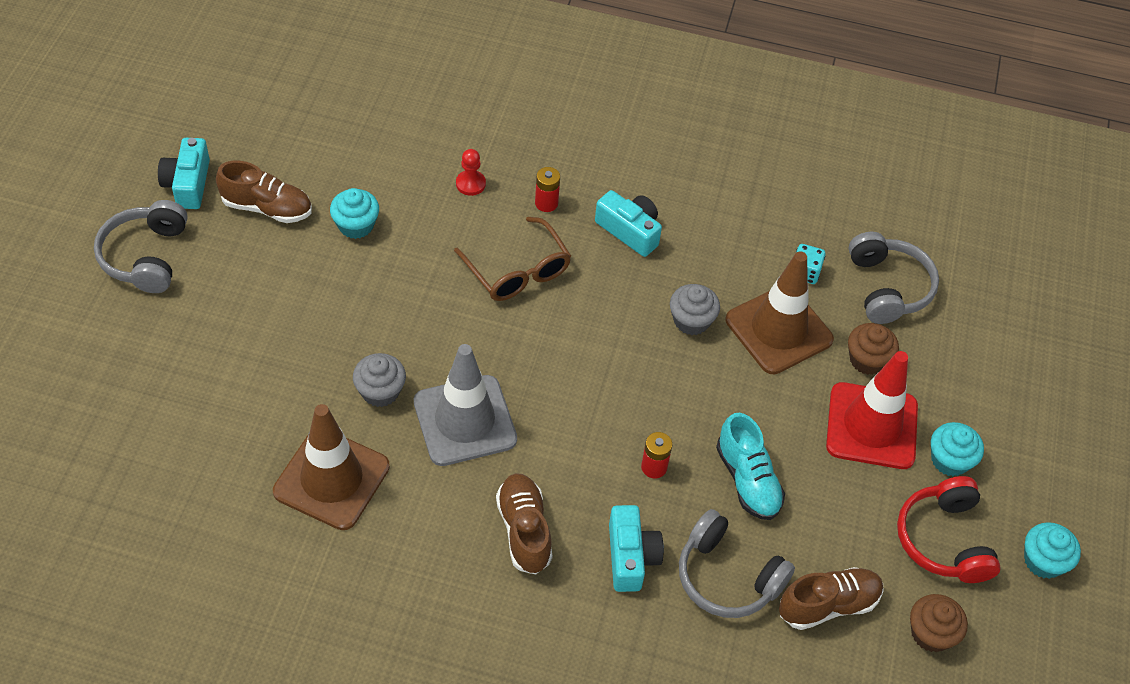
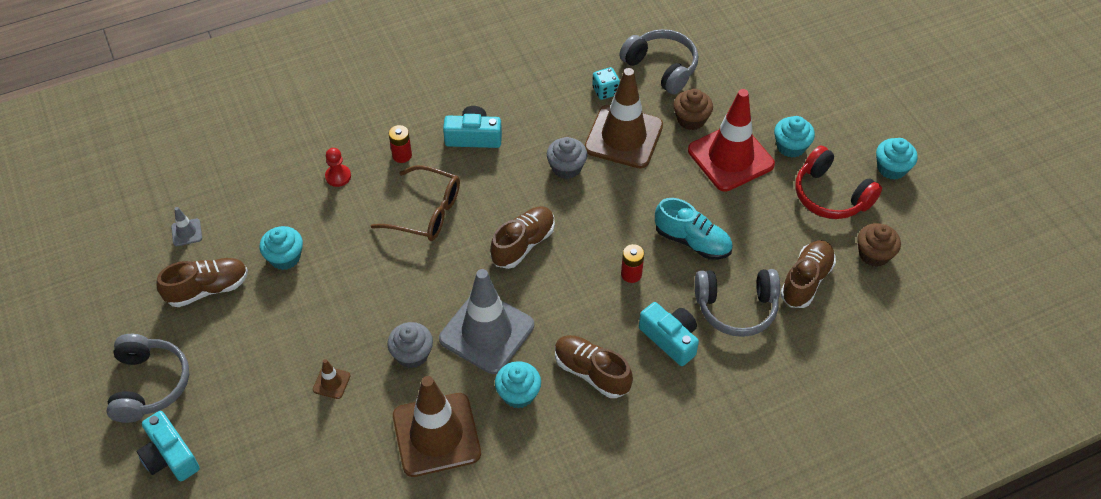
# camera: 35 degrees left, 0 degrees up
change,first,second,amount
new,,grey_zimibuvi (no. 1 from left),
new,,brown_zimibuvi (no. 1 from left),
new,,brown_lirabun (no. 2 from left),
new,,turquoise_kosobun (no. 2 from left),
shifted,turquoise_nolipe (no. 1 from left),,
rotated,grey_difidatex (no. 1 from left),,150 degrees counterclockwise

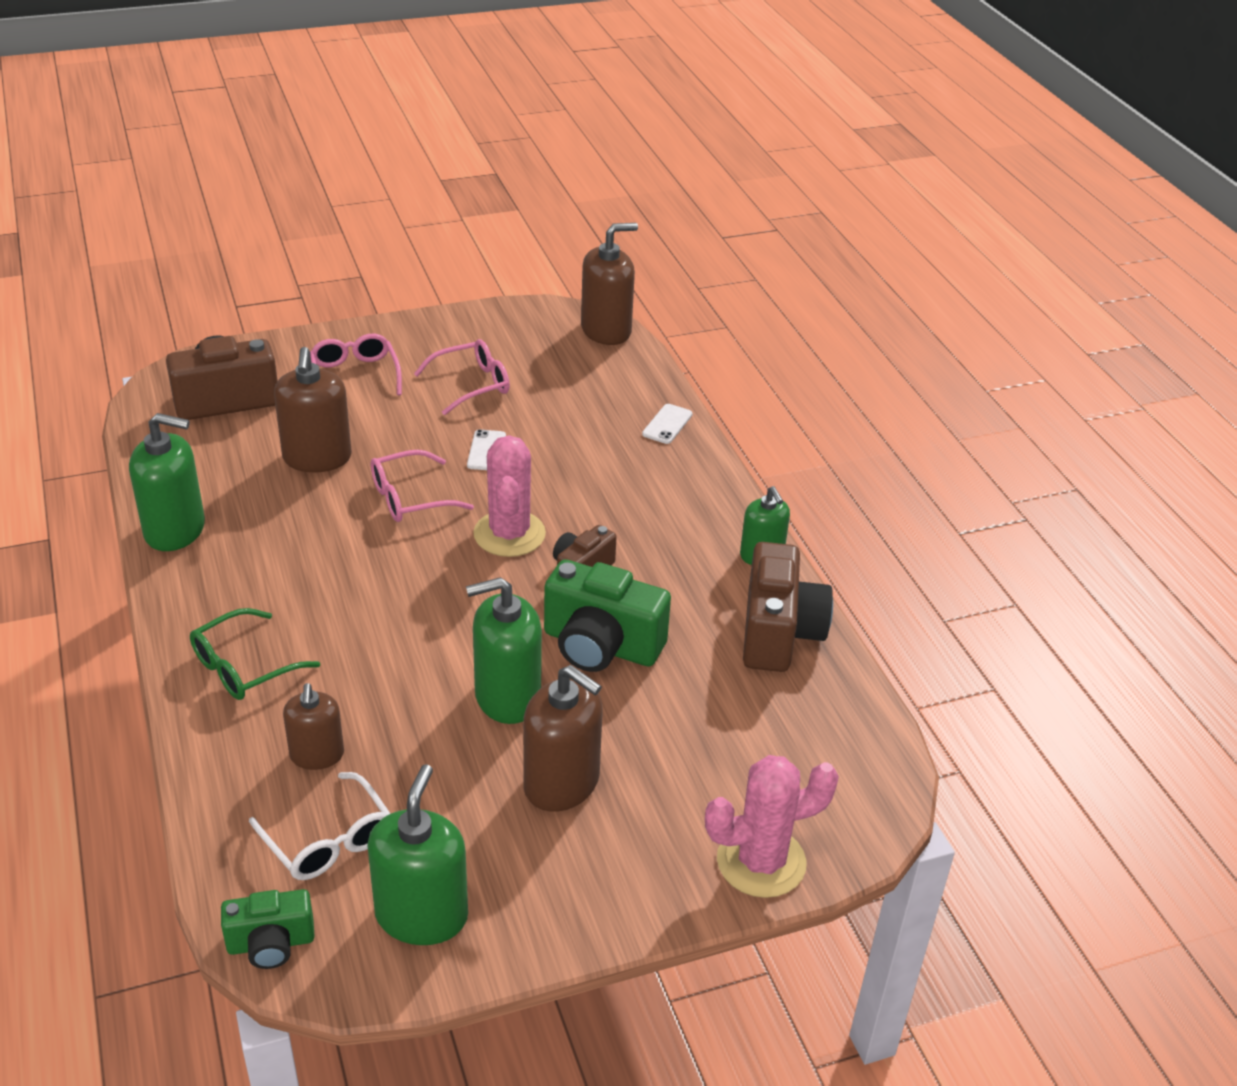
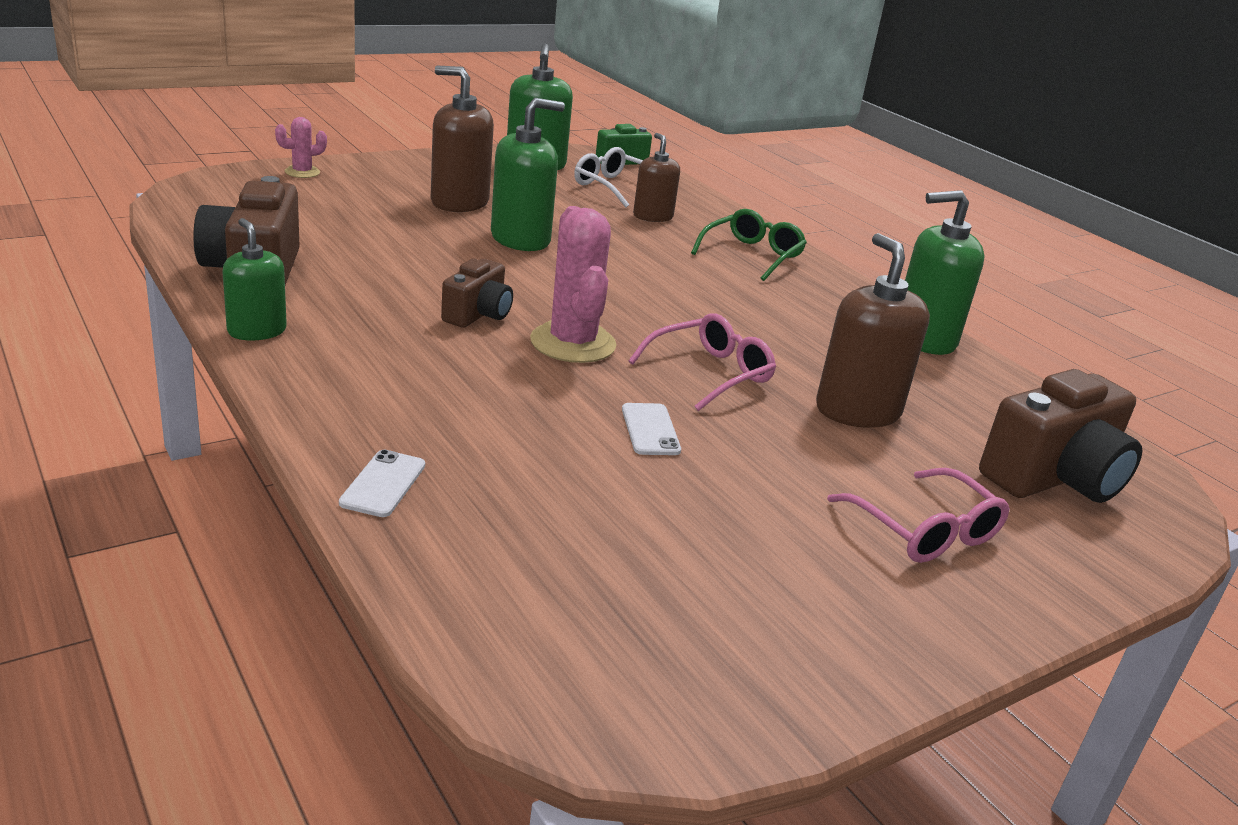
# camera: 165 degrees right, 10 degrees down
change,first,second,amount
gone,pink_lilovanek (no. 3 from left),,
gone,green_nolipe (no. 2 from left),,
gone,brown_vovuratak (no. 4 from left),,
scaled,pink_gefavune (no. 2 from left in the first image),pink_gefavune (no. 1 from left),x0.51

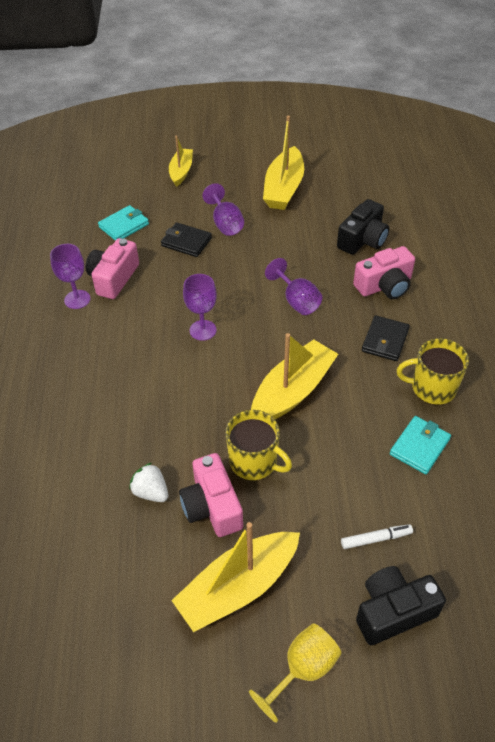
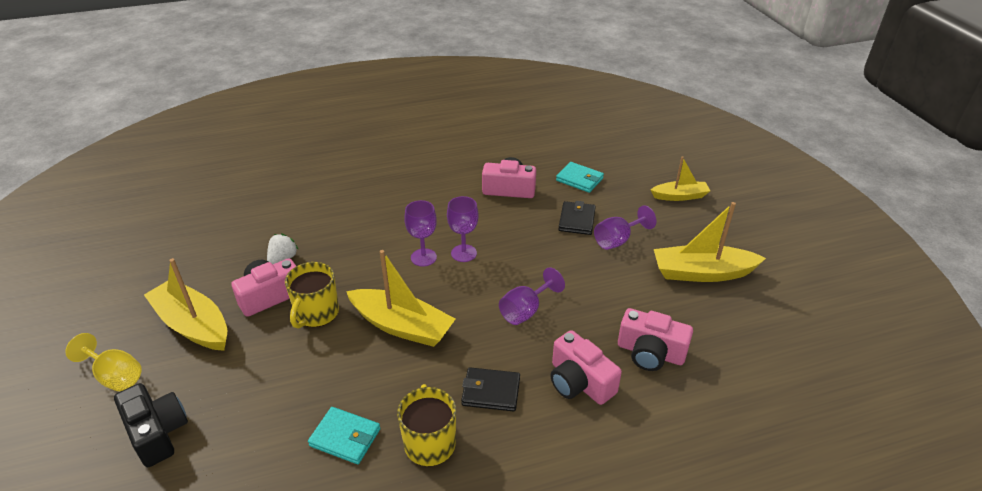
# camera: 75 degrees right, 10 degrees down
change,first,second,amount
gone,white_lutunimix,,
shifted,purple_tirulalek (no. 1 from left),,
repainted,black_nolipe (no. 1 from left),pink_nolipe (no. 4 from left),

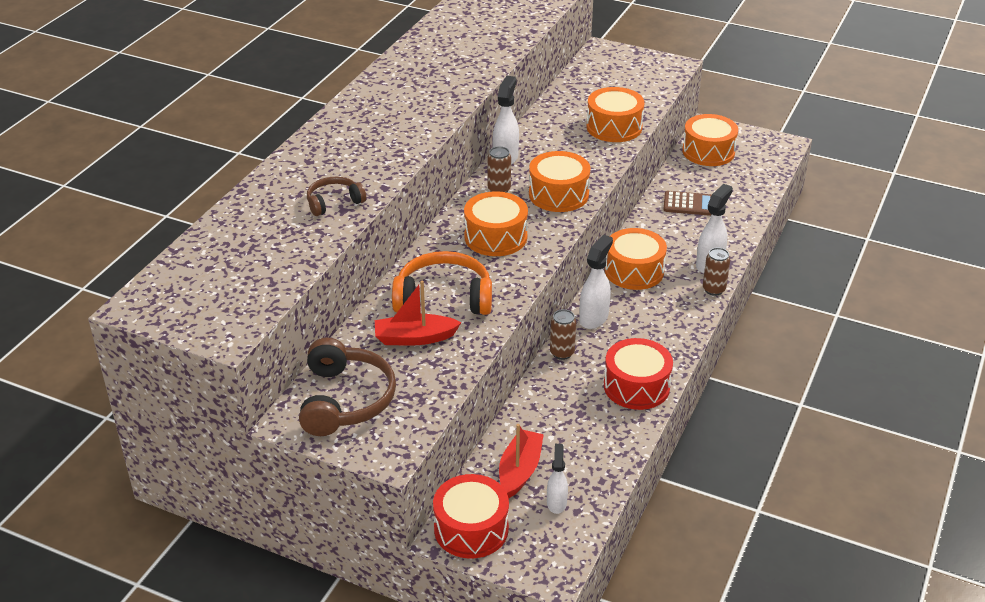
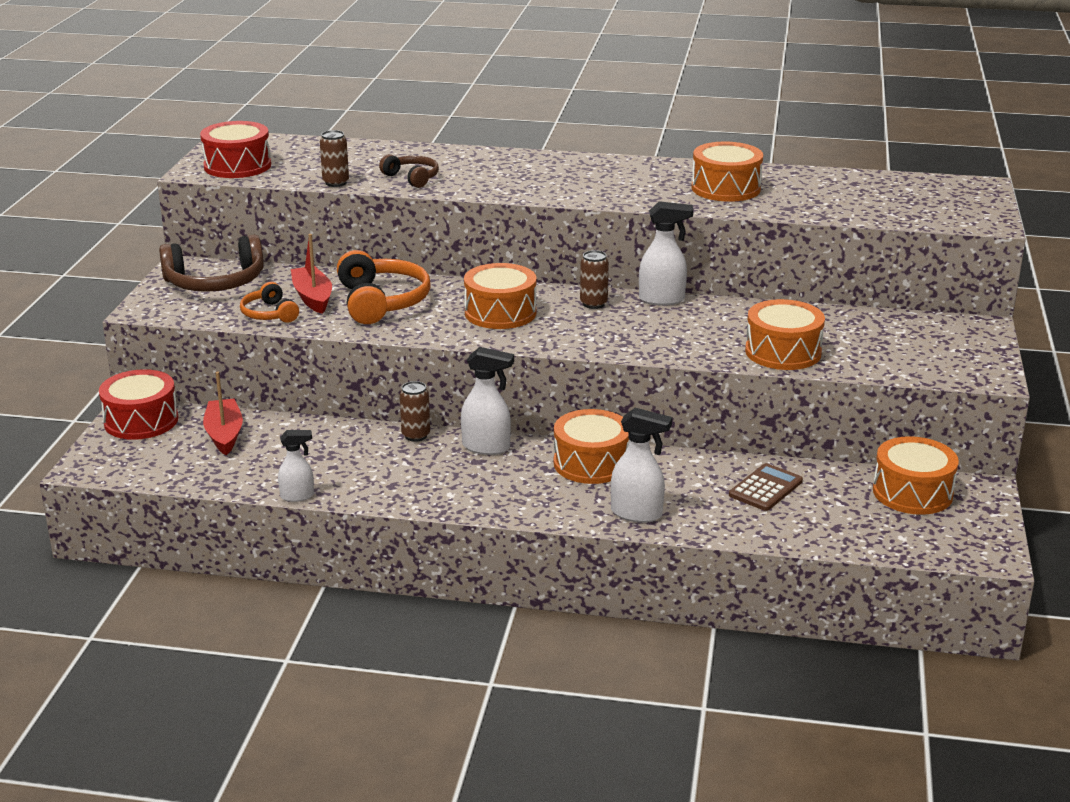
# camera: 75 degrees right, 10 degrees down
change,first,second,amount
new,,orange_difidatex (no. 1 from left),
shifted,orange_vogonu (no. 2 from left in the first image),orange_vogonu (no. 3 from left),
shifted,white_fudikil (no. 2 from left in the first image),white_fudikil (no. 1 from left),
shifted,red_vogonu (no. 2 from left),,
shifted,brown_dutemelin (no. 3 from left in the first image),brown_dutemelin (no. 1 from left),
rotated,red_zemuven (no. 2 from left in the first image),red_zemuven (no. 1 from left),105 degrees counterclockwise
rotated,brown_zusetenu,,135 degrees counterclockwise

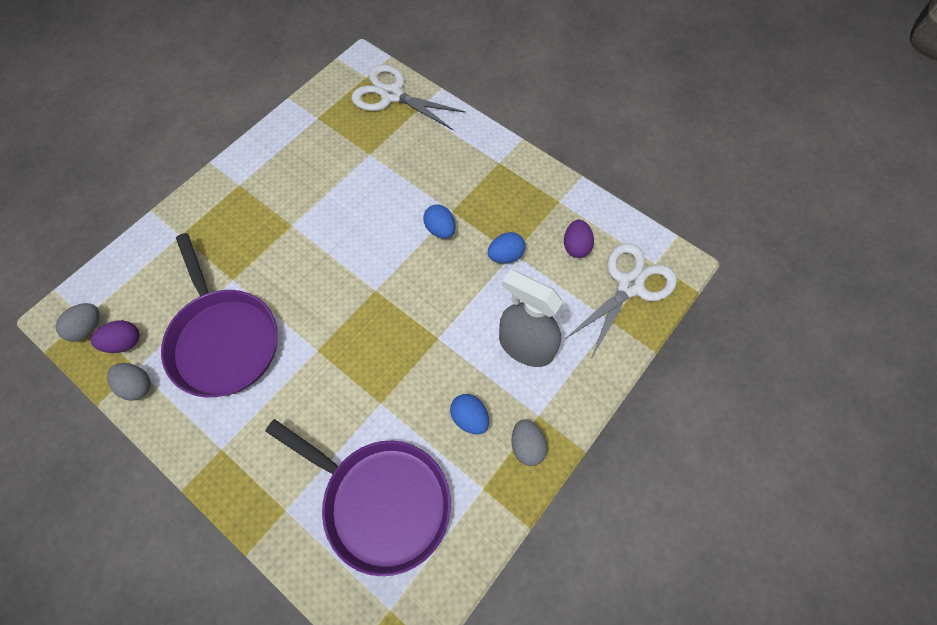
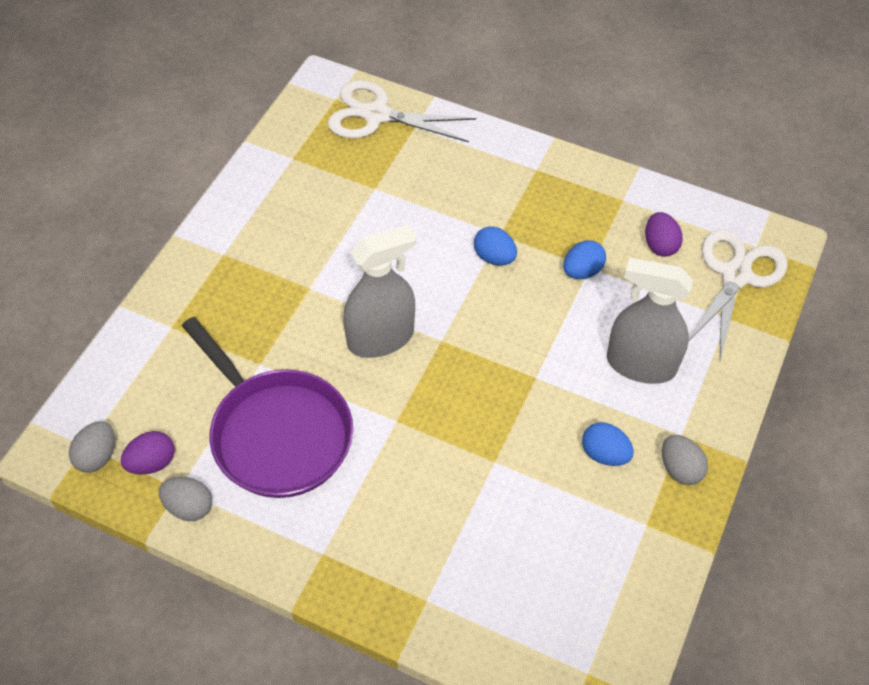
# camera: 15 degrees left, 10 degrees down
change,first,second,amount
gone,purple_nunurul (no. 2 from left),,
new,,grey_fudikil (no. 1 from left),

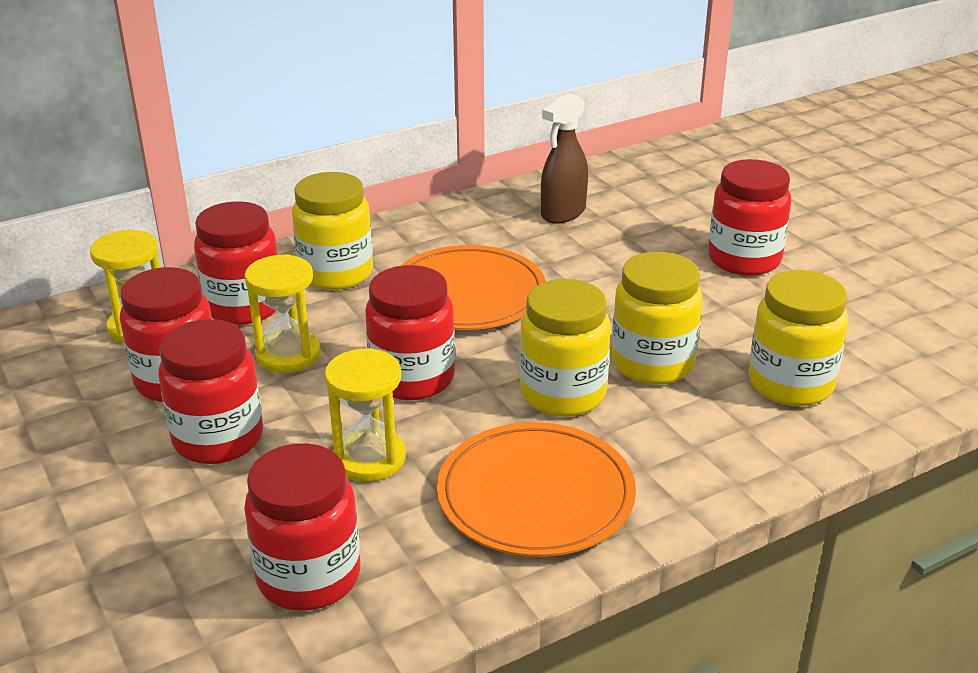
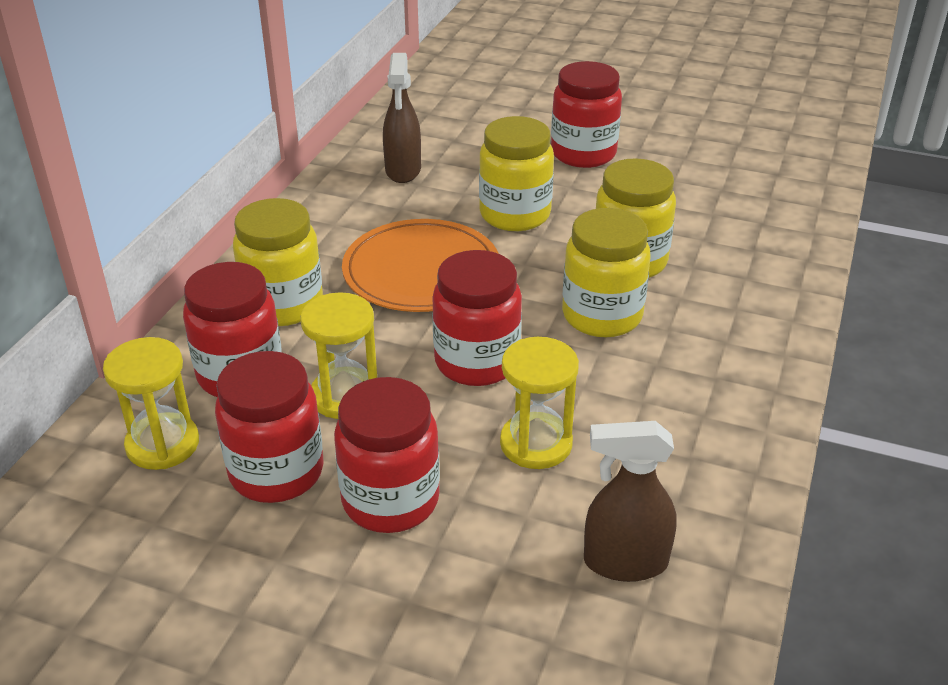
# camera: 40 degrees left, 5 degrees up
change,first,second,amount
gone,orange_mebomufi (no. 2 from left),,
shifted,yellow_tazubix (no. 4 from left in the first image),yellow_tazubix (no. 2 from left),
swapped,red_tazubix (no. 4 from left),brown_fudikil (no. 2 from left),

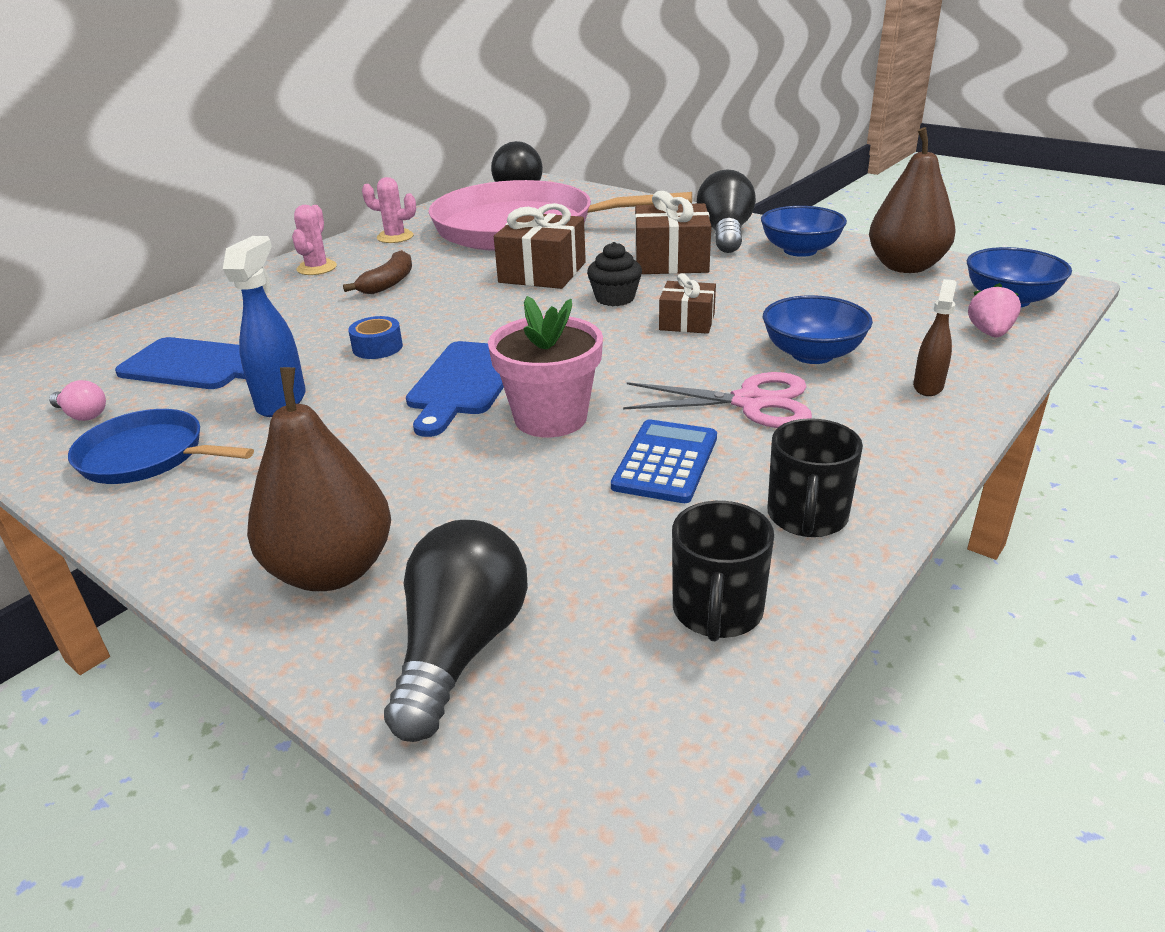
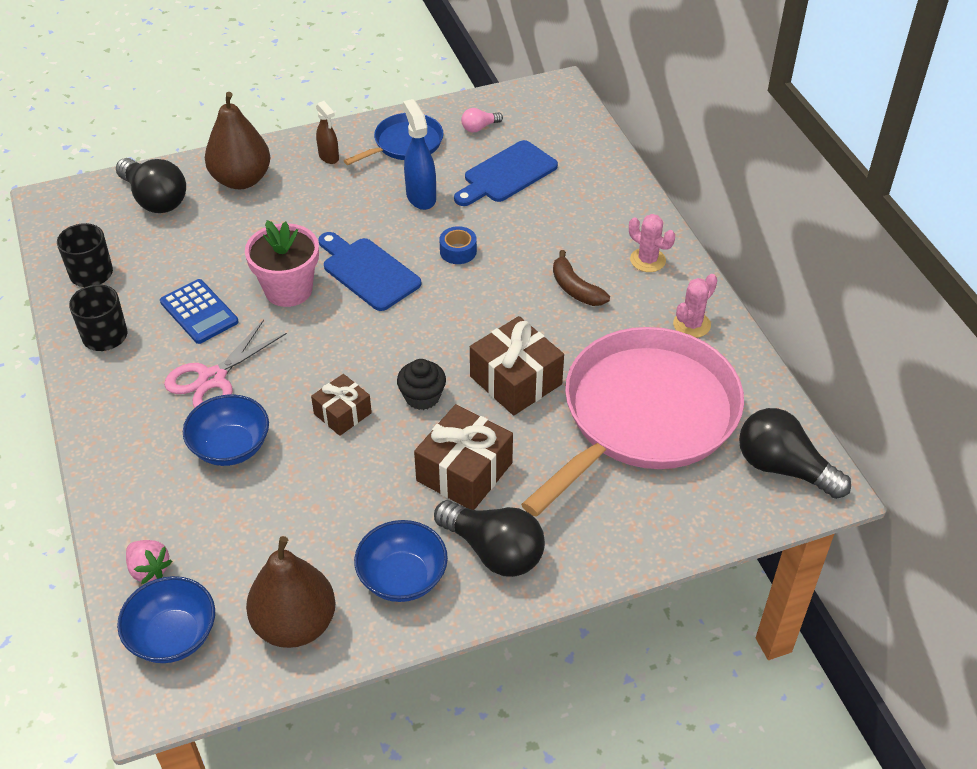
# camera: 120 degrees right, 15 degrees up
change,first,second,amount
shifted,brown_fudikil,,
rotated,blue_fudikil,,150 degrees counterclockwise

